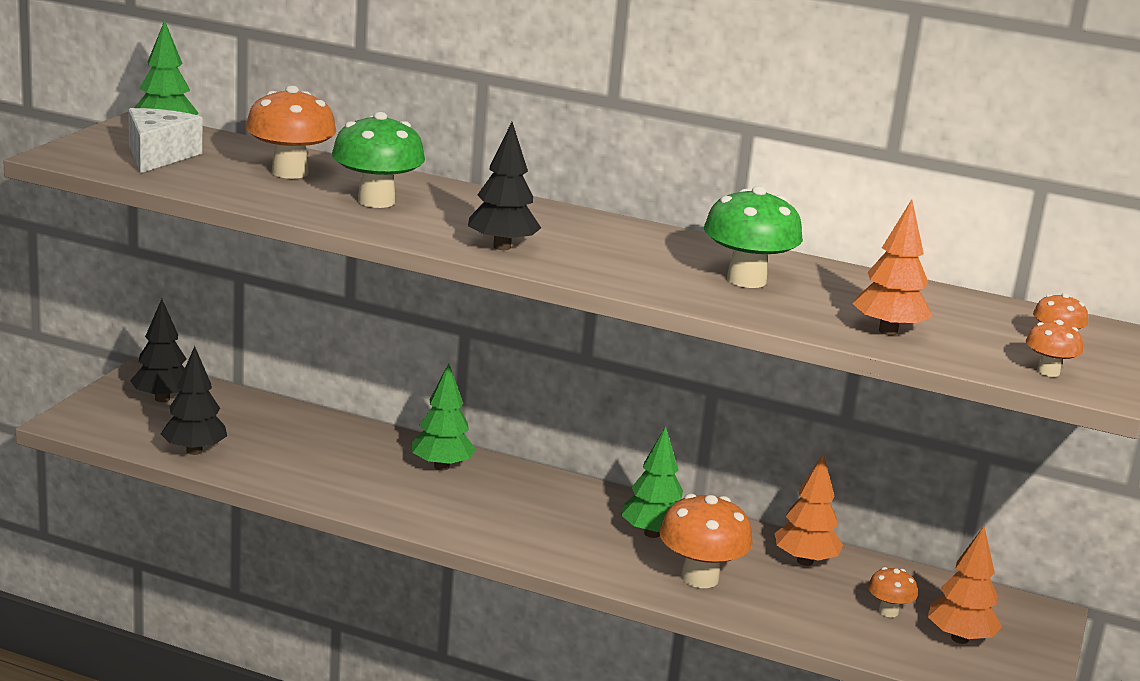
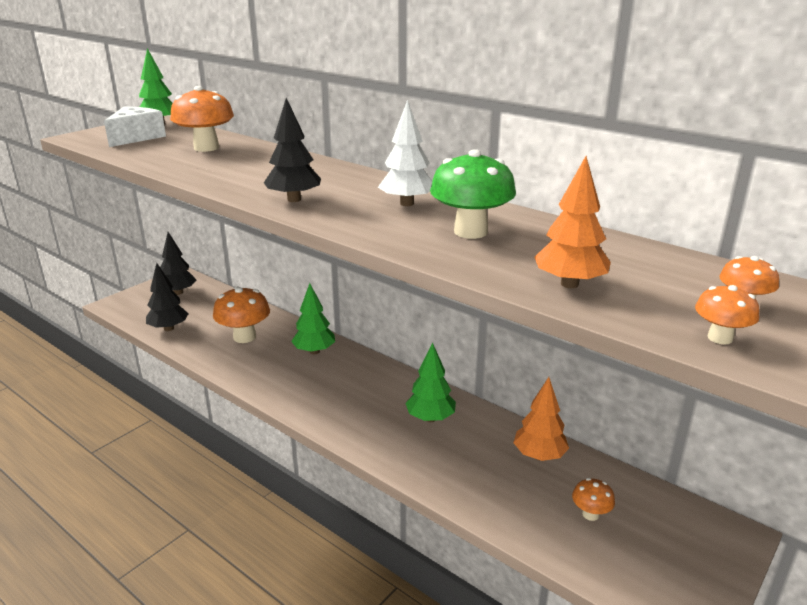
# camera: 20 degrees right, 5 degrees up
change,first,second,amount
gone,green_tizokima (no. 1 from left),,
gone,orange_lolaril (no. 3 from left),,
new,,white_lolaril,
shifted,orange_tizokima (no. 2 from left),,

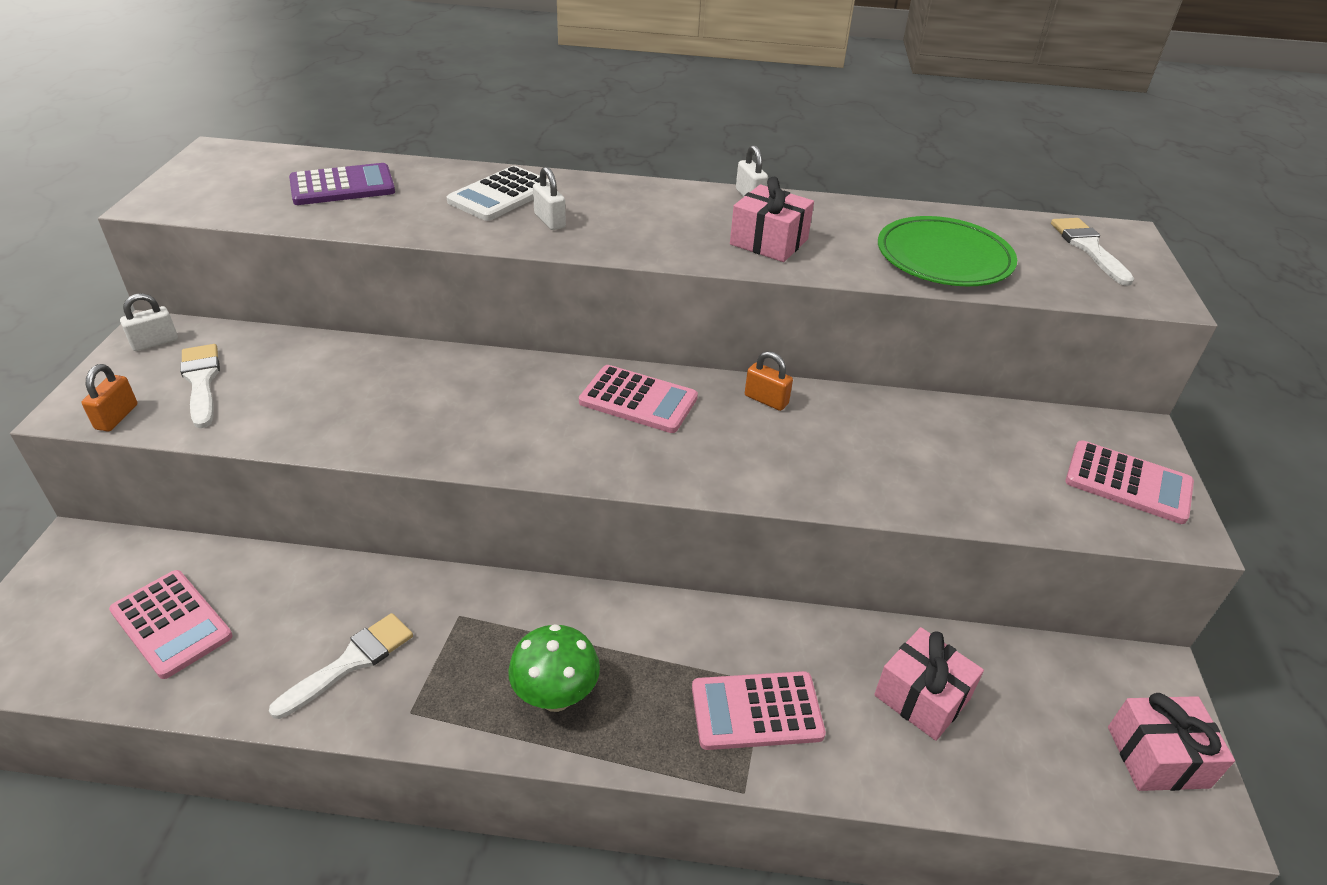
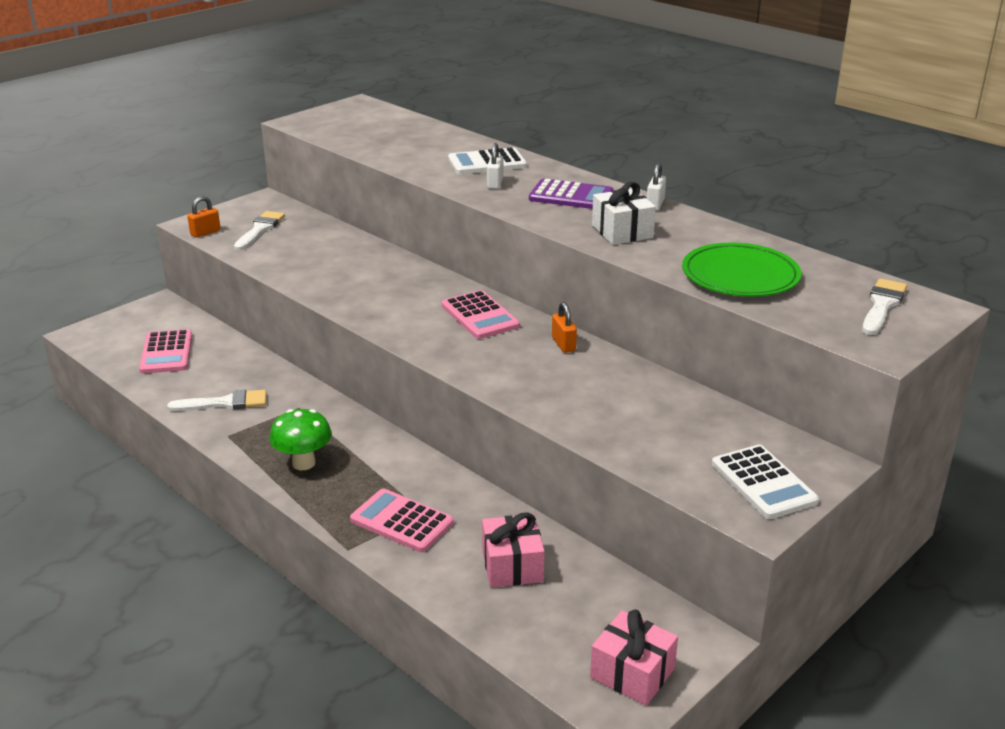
# camera: 40 degrees right, 10 degrees down
change,first,second,amount
gone,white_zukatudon (no. 1 from left),,
shifted,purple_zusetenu,,
repainted,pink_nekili (no. 1 from left),white_nekili,
repainted,pink_zusetenu (no. 4 from left),white_zusetenu (no. 2 from left),

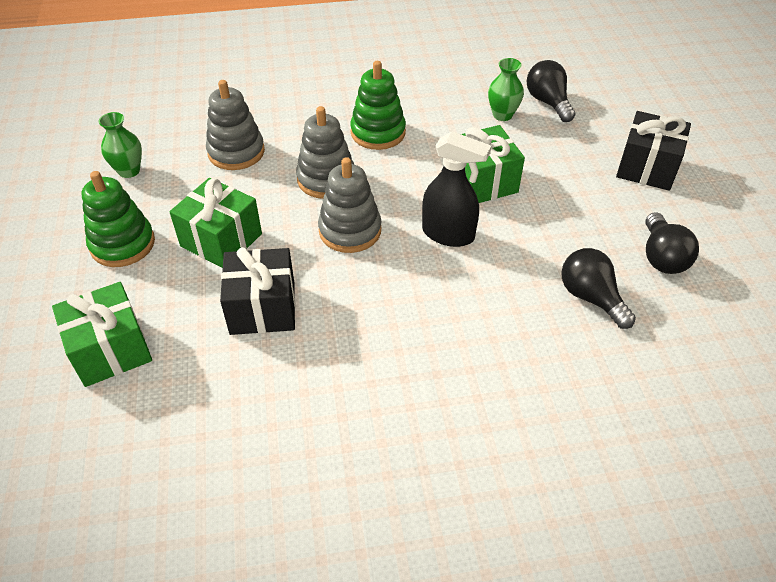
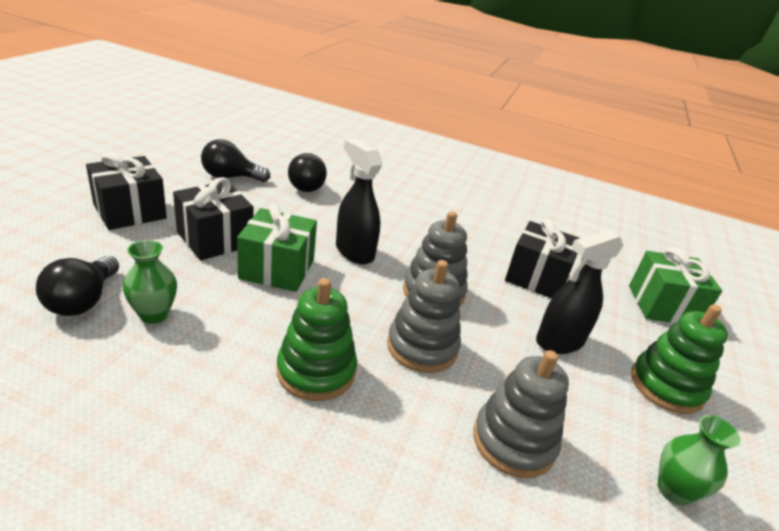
# camera: 155 degrees left, 15 degrees down
change,first,second,amount
new,,black_nekili (no. 2 from left),
swapped,green_nekili (no. 2 from left),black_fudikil (no. 2 from left),
rotated,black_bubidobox (no. 3 from left in the first image),black_bubidobox (no. 2 from left),120 degrees counterclockwise

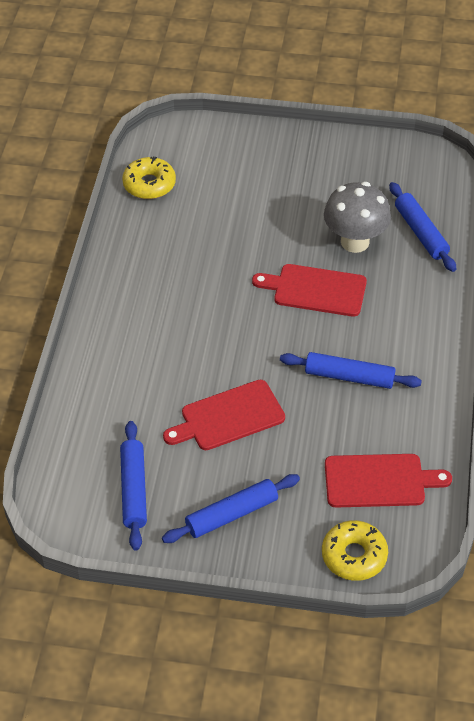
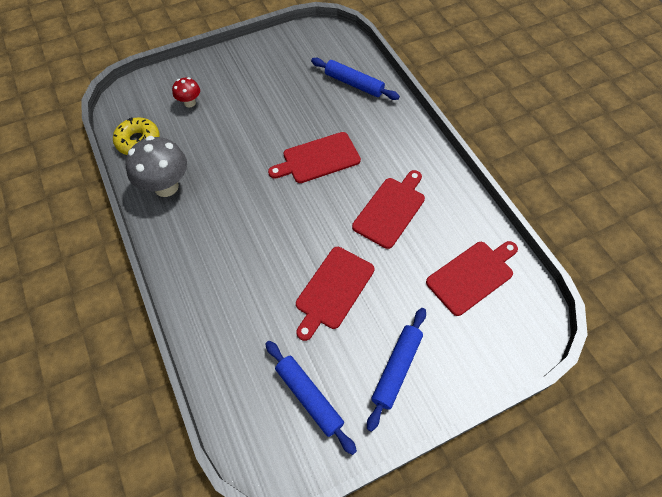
# camera: 35 degrees left, 10 degrees up
change,first,second,amount
gone,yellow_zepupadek (no. 2 from left),,
new,,red_tizokima,
shifted,grey_tizokima,,
swapped,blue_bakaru (no. 3 from left),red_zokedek (no. 3 from left),

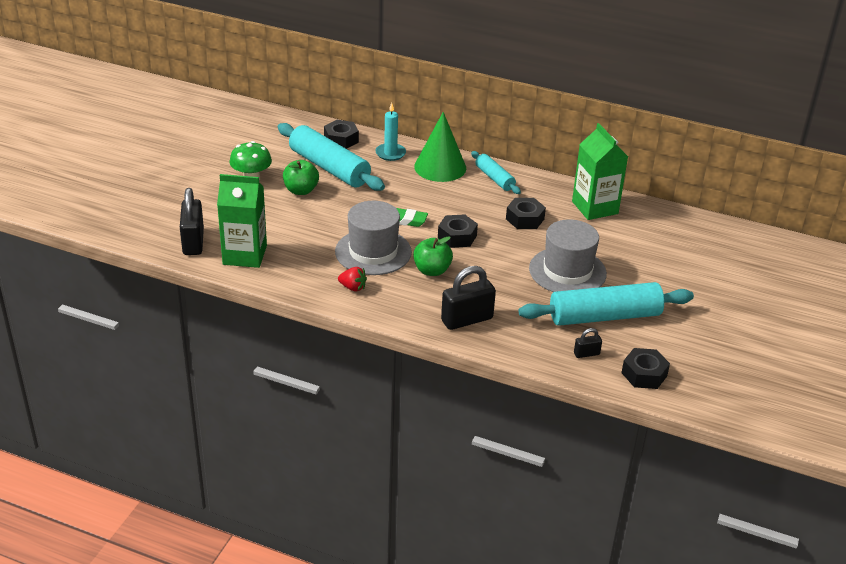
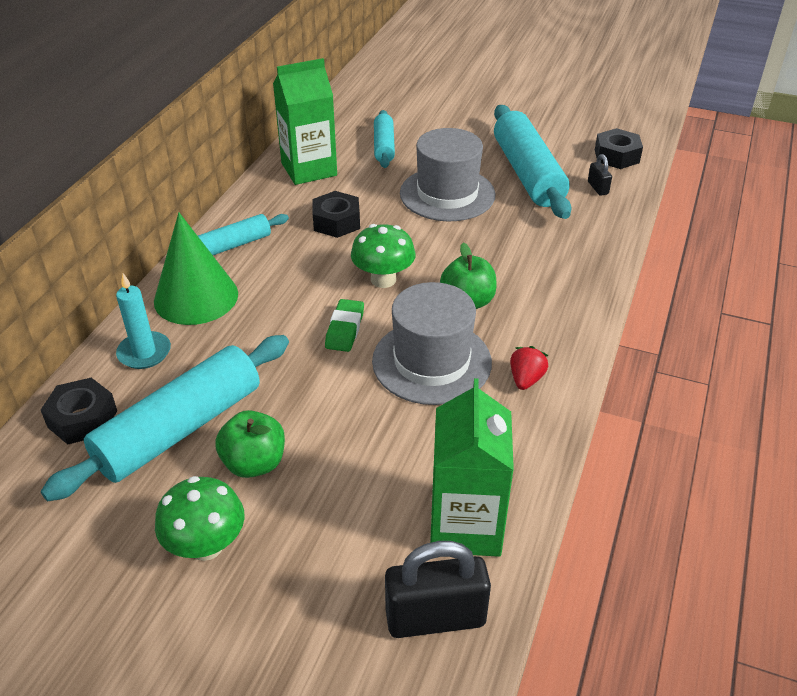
# camera: 90 degrees left, 5 degrees up
change,first,second,amount
gone,black_zukatudon (no. 2 from left),,
new,,turquoise_bakaru (no. 3 from left),
swapped,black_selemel (no. 2 from left),green_tizokima (no. 2 from left),

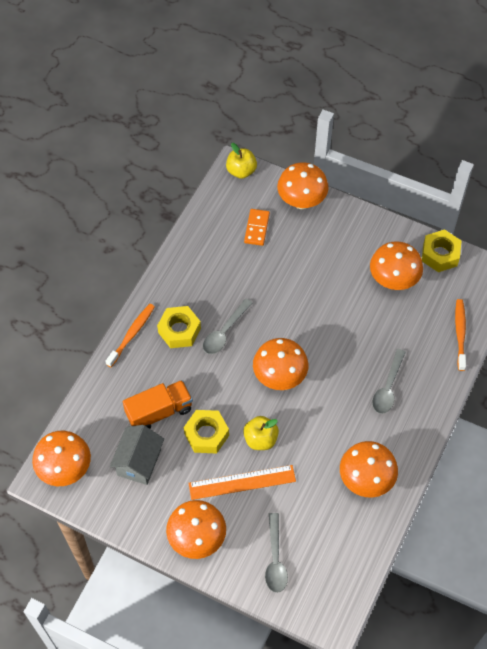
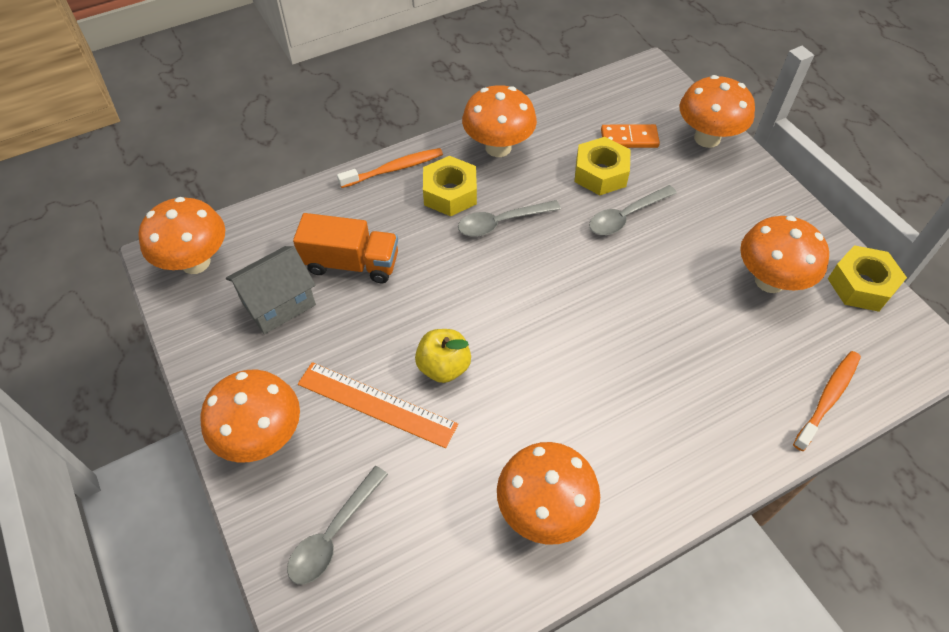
# camera: 35 degrees right, 5 degrees down
change,first,second,amount
gone,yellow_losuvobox (no. 1 from left),,
shifted,yellow_selemel (no. 2 from left),,
shifted,orange_tizokima (no. 3 from left),,
shifted,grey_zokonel (no. 3 from left),,
rotated,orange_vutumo,,45 degrees clockwise

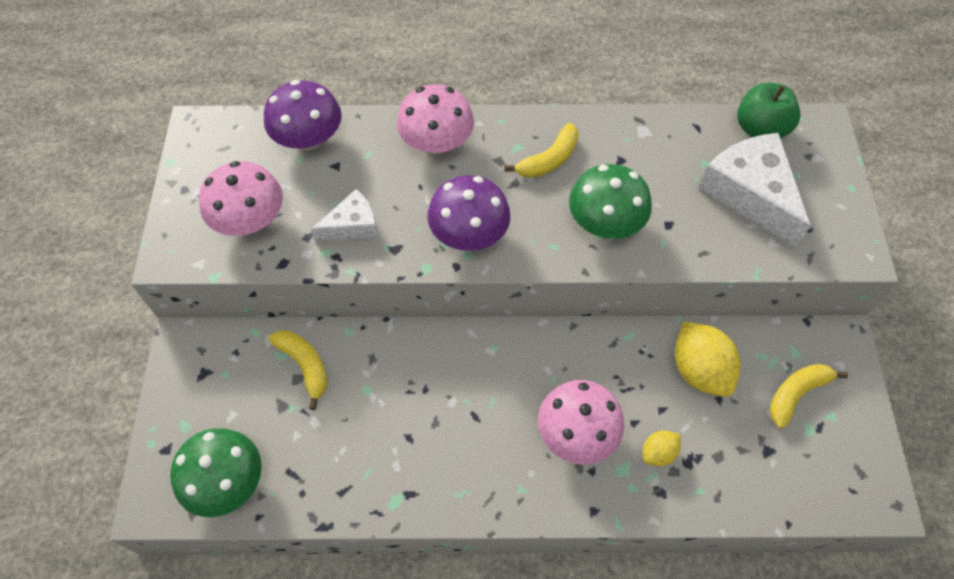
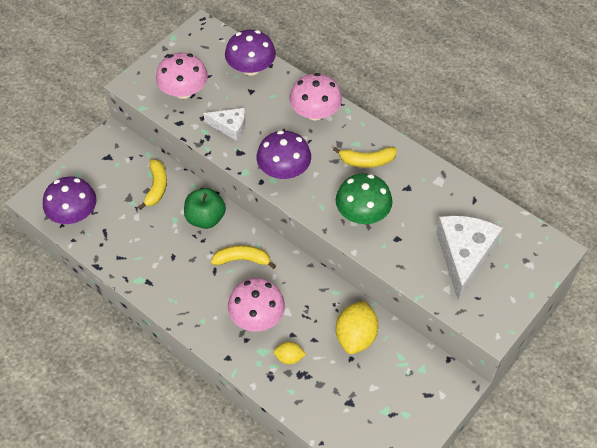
# camera: 40 degrees right, 5 degrees down
change,first,second,amount
shifted,green_losuvobox,,
shifted,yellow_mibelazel (no. 3 from left in the first image),yellow_mibelazel (no. 2 from left),
repainted,green_tizokima (no. 1 from left),purple_tizokima (no. 1 from left),

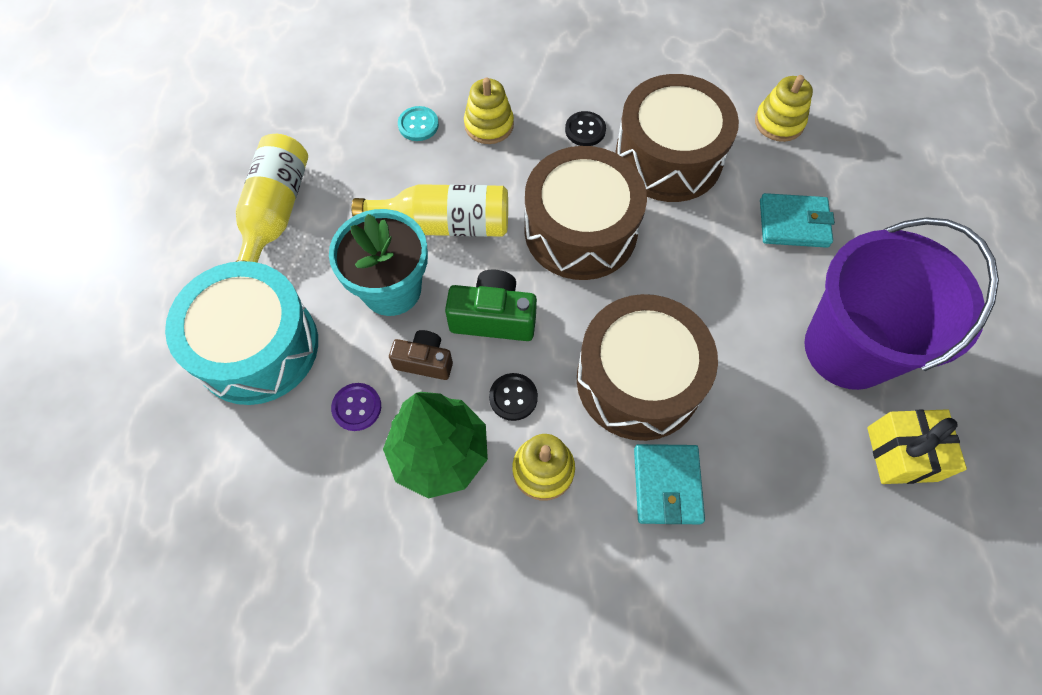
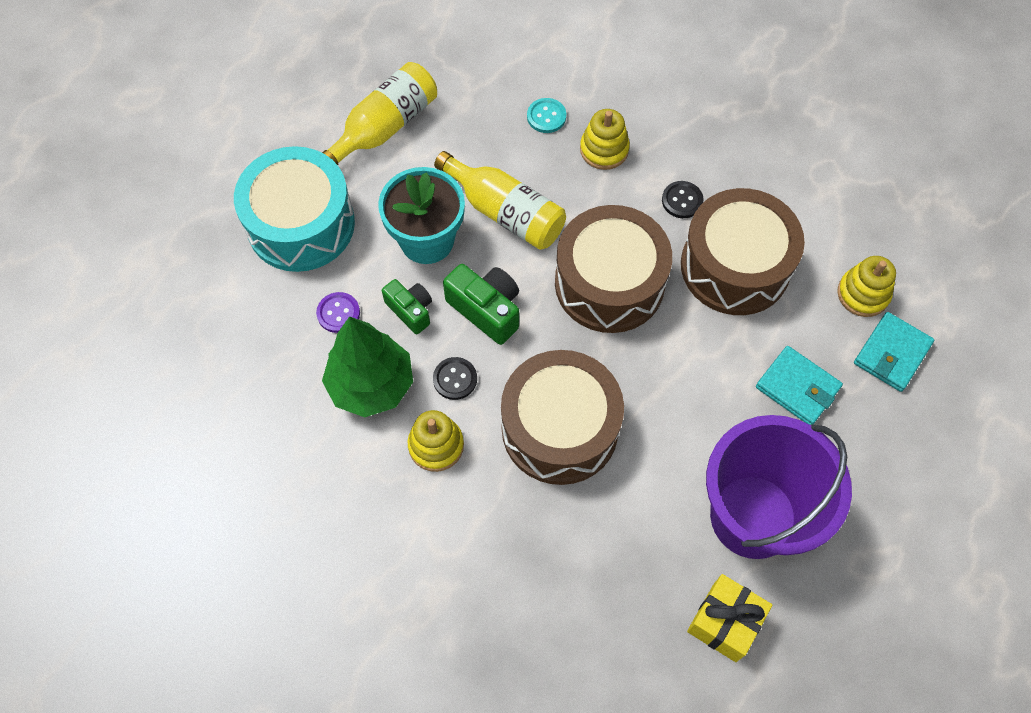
# camera: 35 degrees right, 0 degrees up
change,first,second,amount
shifted,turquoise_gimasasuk (no. 1 from left in the first image),turquoise_gimasasuk (no. 2 from left),
repainted,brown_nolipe,green_nolipe (no. 1 from left),

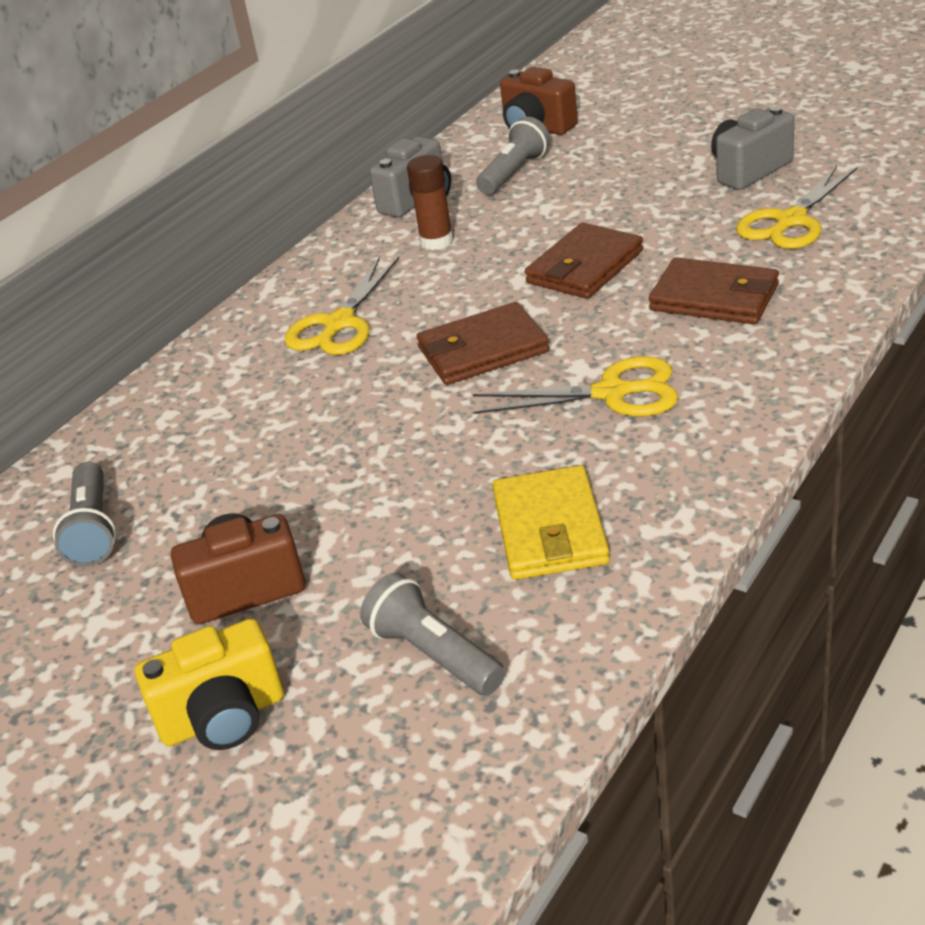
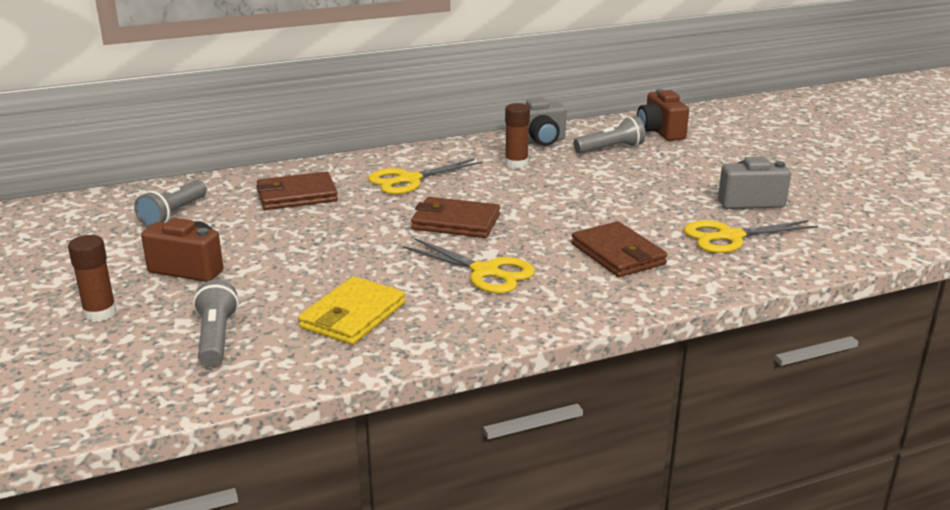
# camera: 30 degrees right, 10 degrees down
change,first,second,amount
shifted,brown_gimasasuk (no. 2 from left in the first image),brown_gimasasuk (no. 1 from left),
swapped,yellow_nolipe,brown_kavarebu (no. 1 from left),

